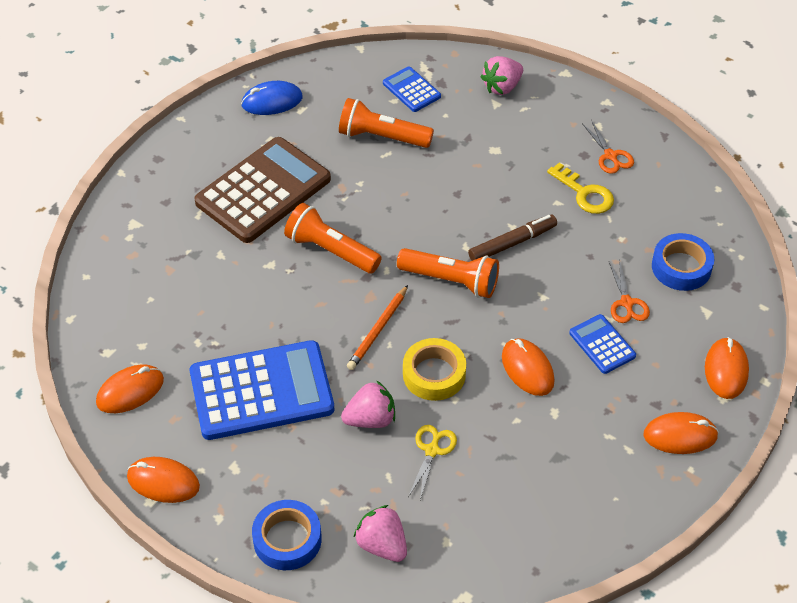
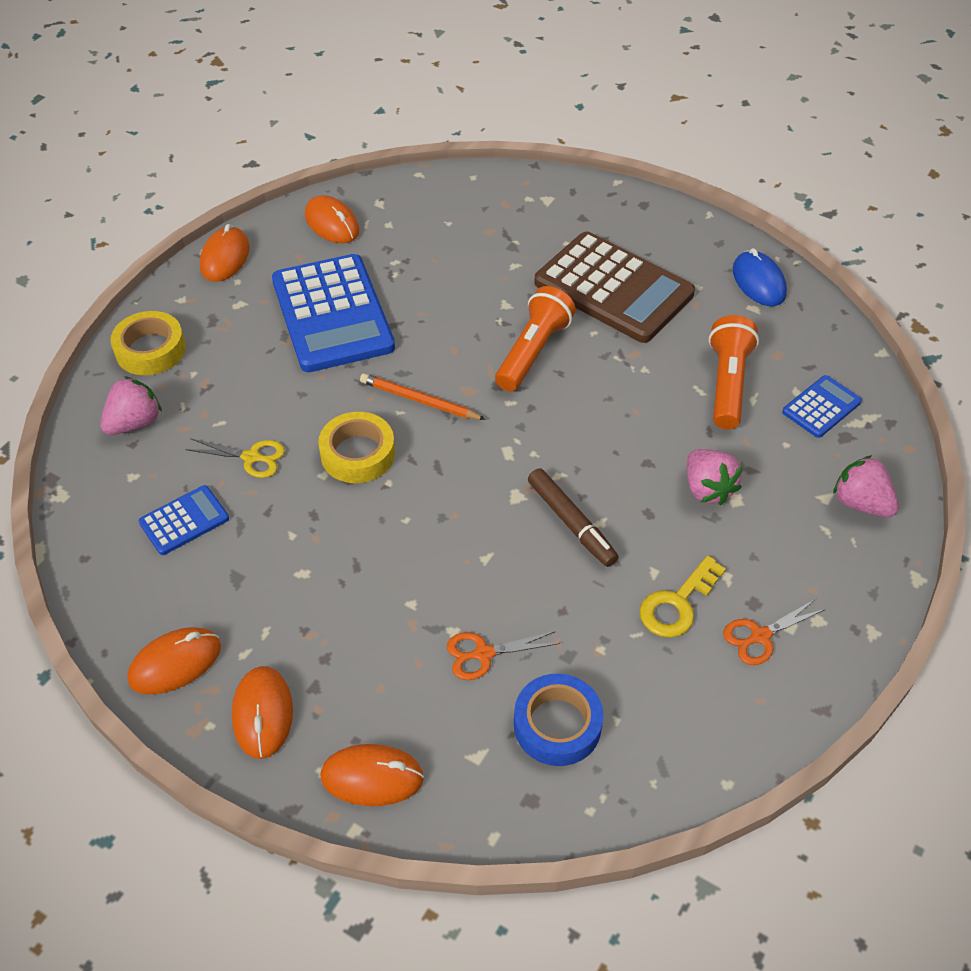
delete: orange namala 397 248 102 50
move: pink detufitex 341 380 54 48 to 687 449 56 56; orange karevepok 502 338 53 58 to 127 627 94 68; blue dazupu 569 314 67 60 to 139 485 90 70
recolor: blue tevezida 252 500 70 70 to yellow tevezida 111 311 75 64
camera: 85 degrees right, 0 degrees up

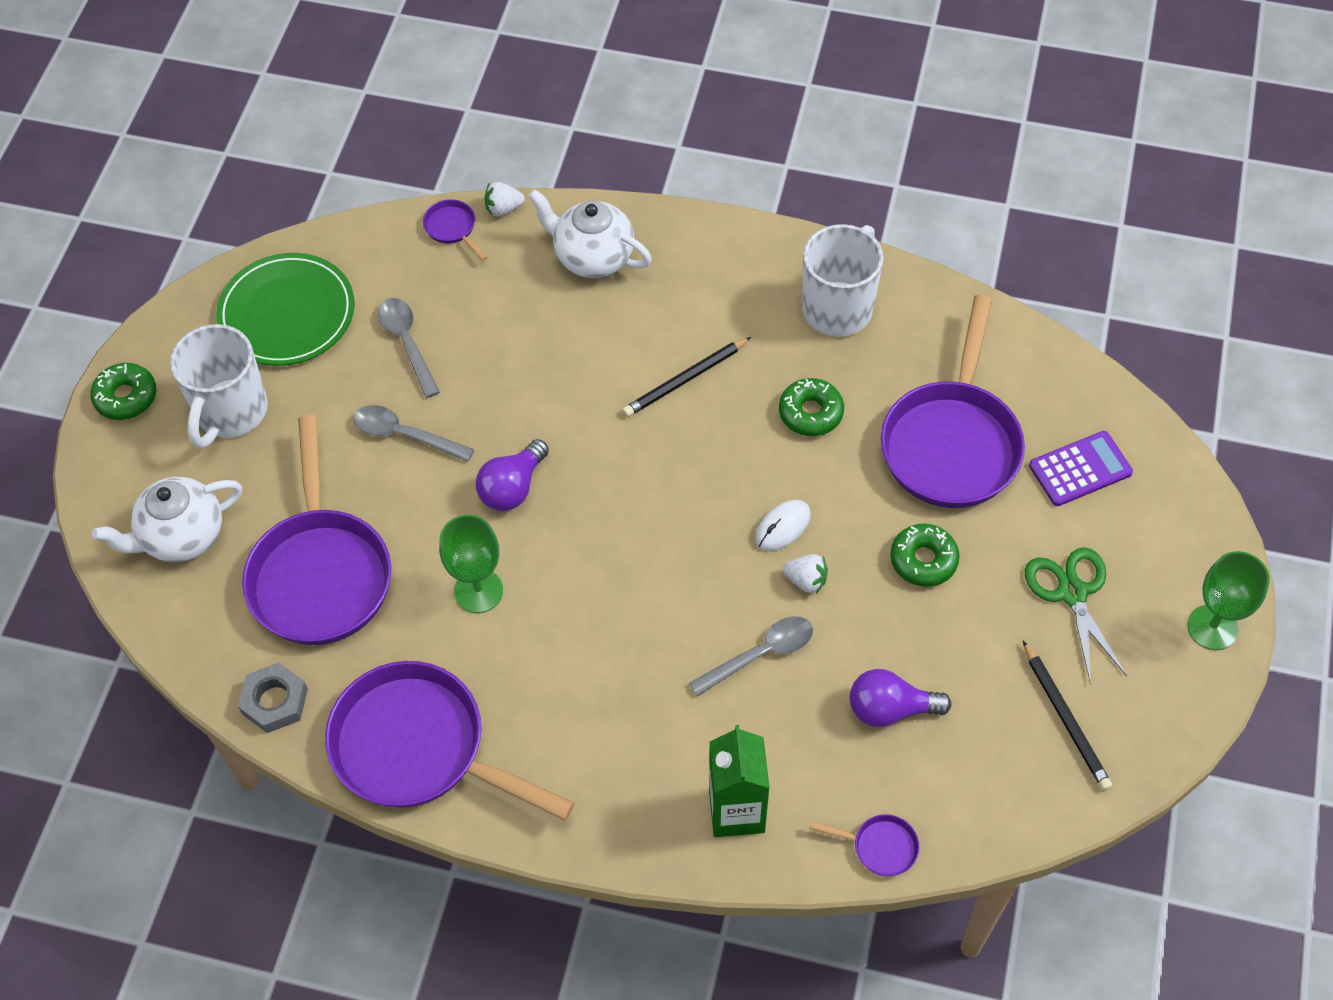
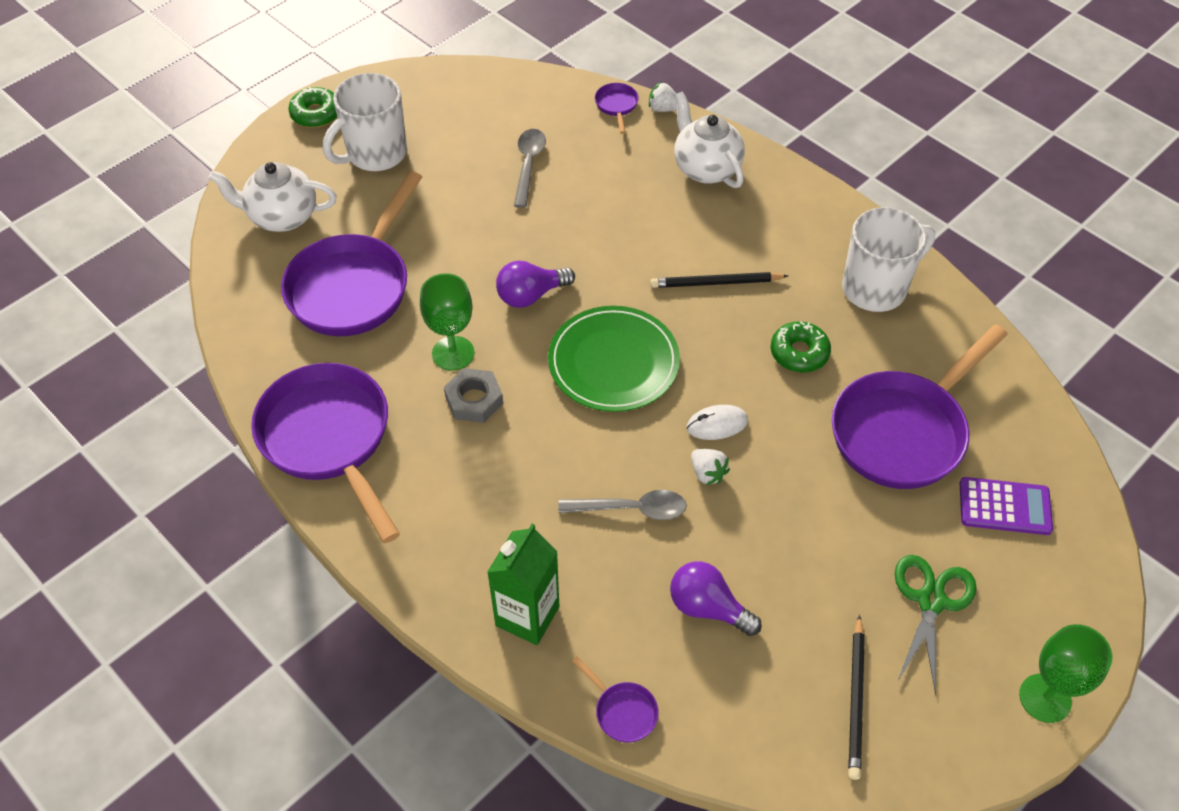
delete: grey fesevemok 353 405 121 57; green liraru 890 524 70 63
move: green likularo 216 253 139 113 to 548 306 132 106; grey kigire 238 662 70 71 to 444 368 59 55
camera: 30 degrees right, 5 degrees down

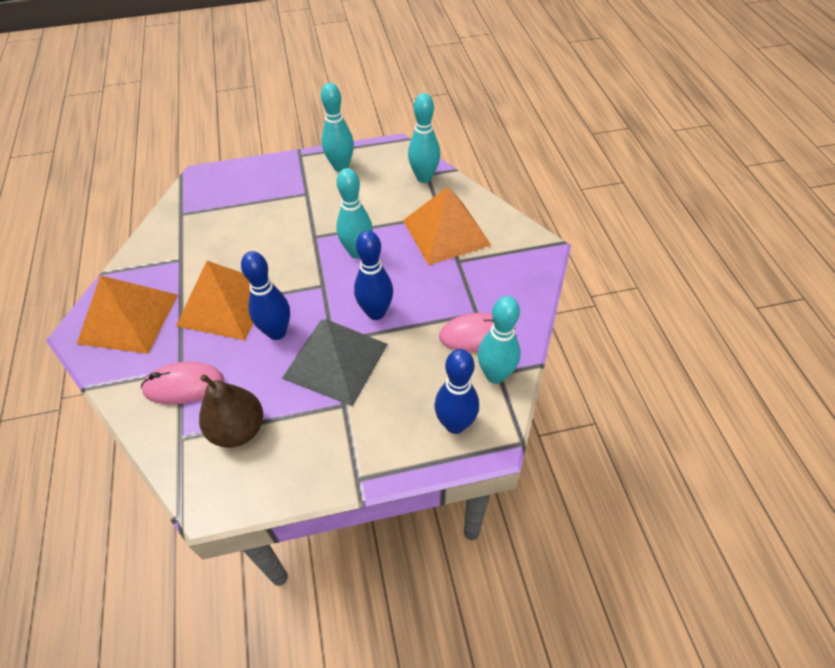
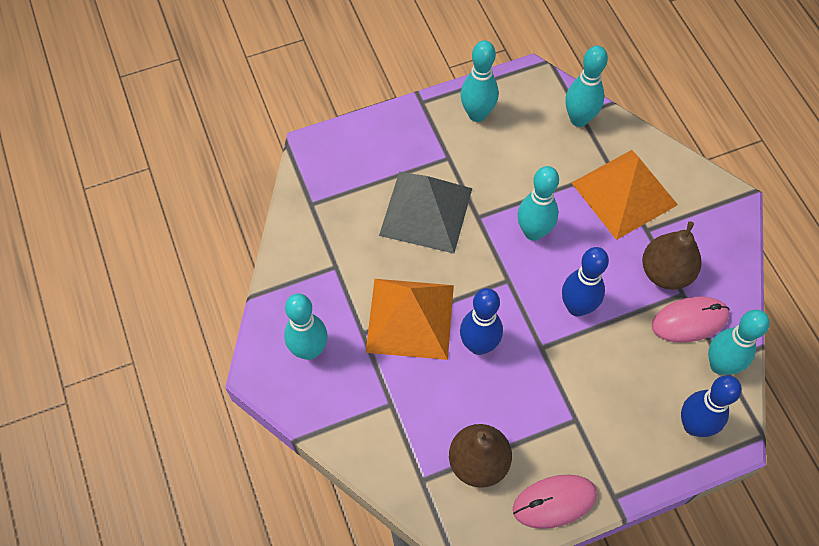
insert: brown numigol 642 221 60 69
move: pink karevepok 141 361 83 44 to 513 475 84 54; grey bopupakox 282 319 106 87 to 379 172 93 81
replace: orange bopupakox 77 275 101 79 to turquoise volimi 284 294 44 66
camera: 10 degrees left, 10 degrees up

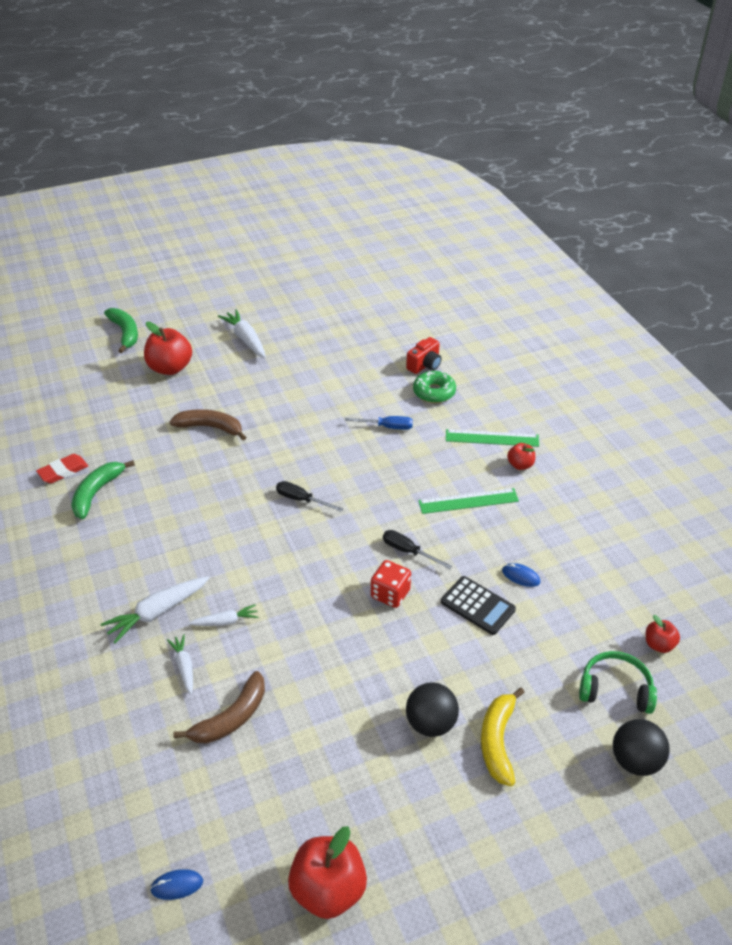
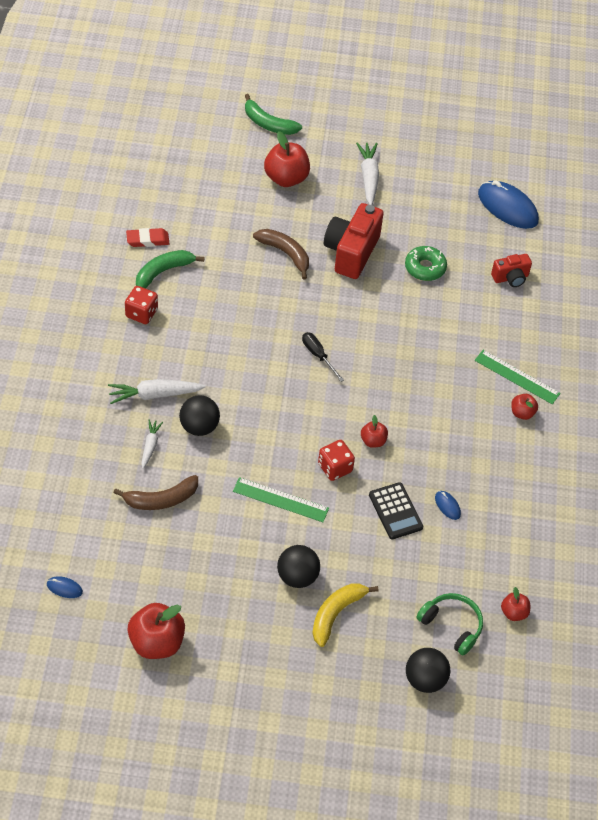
delete: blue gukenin 345 416 68 14
insert: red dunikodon 125 286 33 38; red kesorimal 324 203 60 76; blue karevepok 478 180 61 49
move: green liraru 413 371 43 32 to 405 246 42 35; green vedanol 418 488 101 26 to 233 477 96 45
replace: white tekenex 188 604 71 22 to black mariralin 179 395 41 41; black gukenin 383 530 69 39 to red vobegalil 361 415 27 33
rotate: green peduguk 104 308 34 45 = 245 94 57 41 120 degrees clockwise
camera: 25 degrees right, 10 degrees up

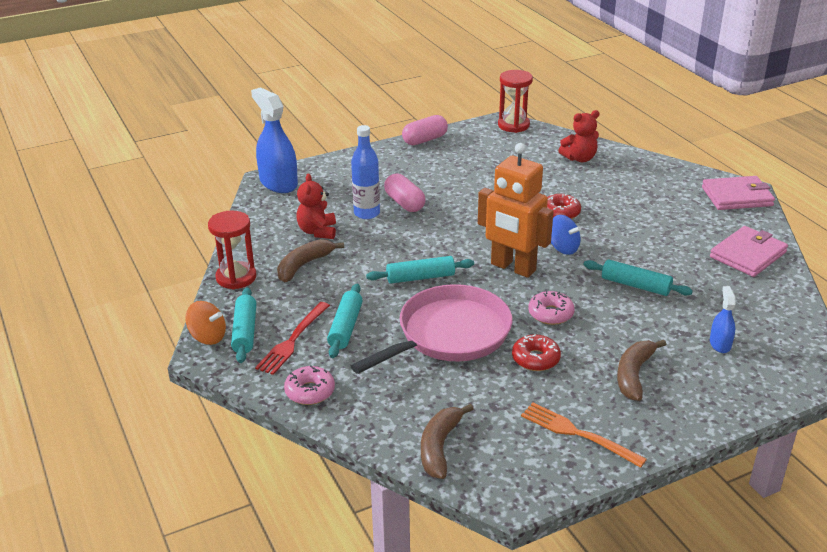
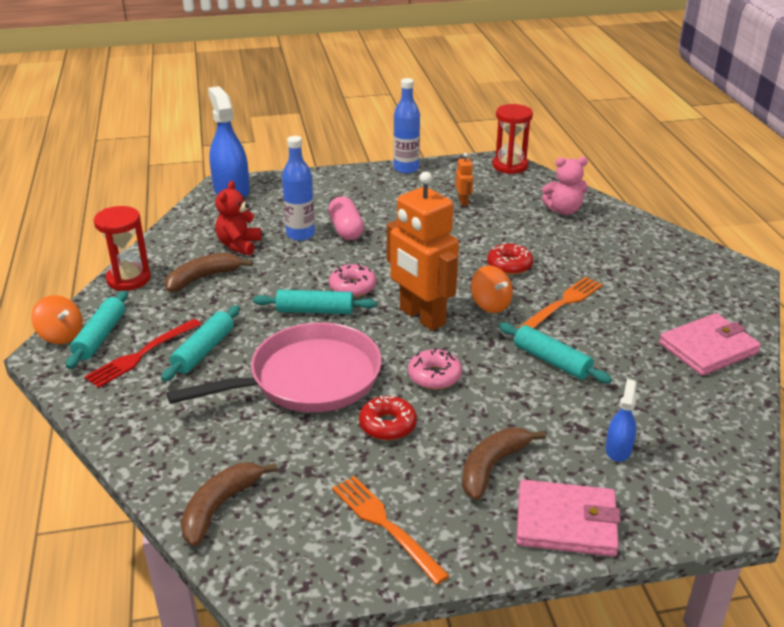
insert: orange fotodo 455 153 18 53; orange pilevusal 519 277 84 51
move: pink liraru 284 365 51 40 to 329 263 47 34; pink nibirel 702 176 73 34 to 516 479 105 78
replace: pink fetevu 402 115 46 30 to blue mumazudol 394 78 26 96
recolor: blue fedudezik 551 215 30 40 to orange fedudezik 471 265 42 48; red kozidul 558 110 41 52 to pink kozidul 542 157 46 58
camera: 15 degrees right, 0 degrees up

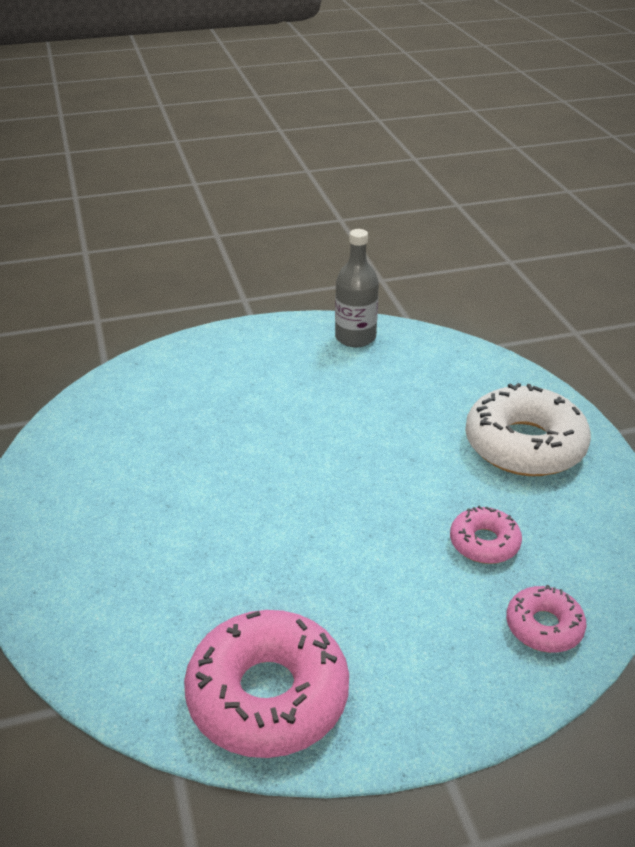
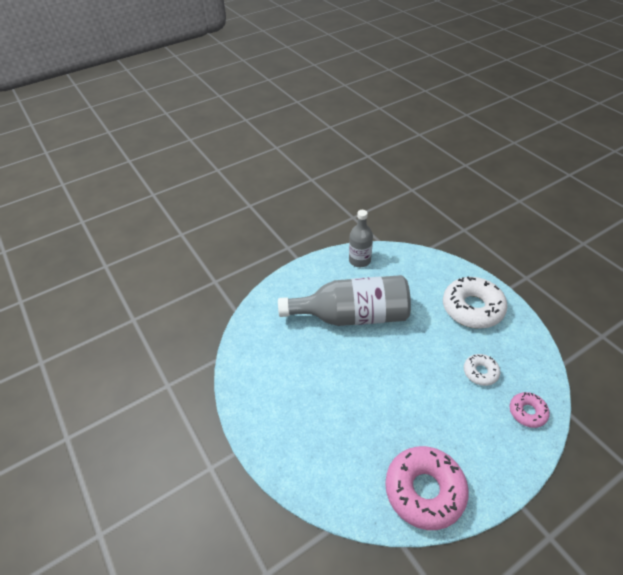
insert: grey mumazudol 278 275 133 51
recolor: pink liraru 450 505 72 59 to white liraru 464 354 36 32
camera: 15 degrees left, 10 degrees up

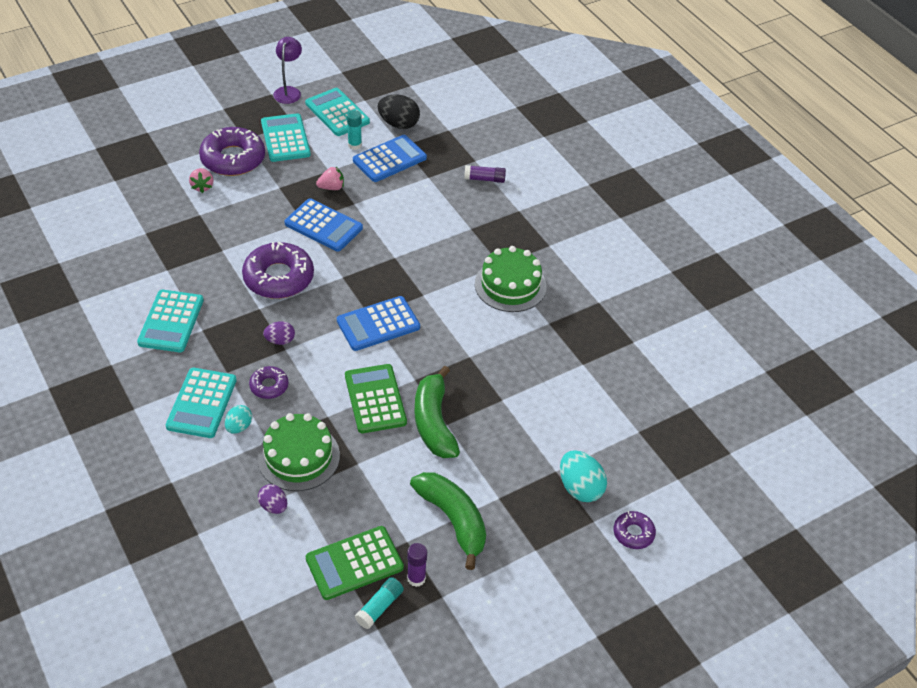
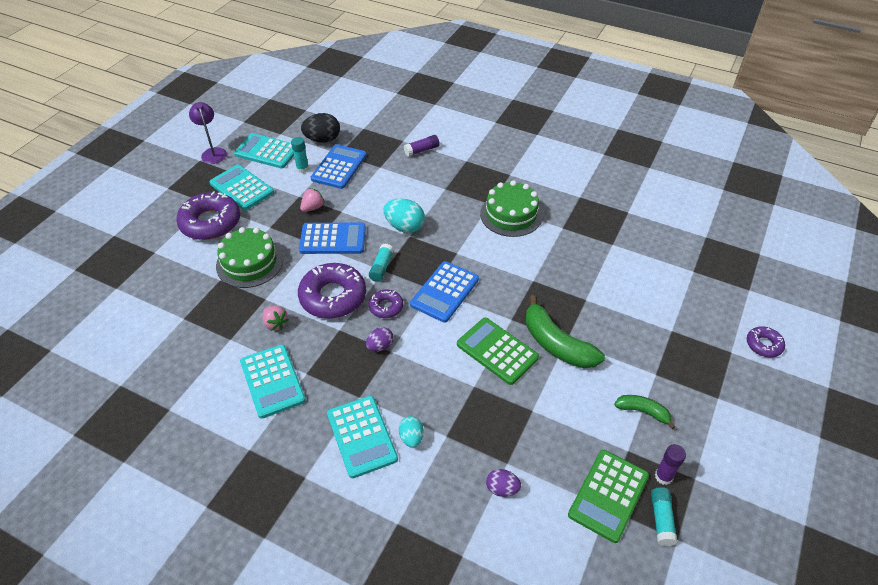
insert: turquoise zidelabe 369 243 25 39
move: pink detufitex 189 168 25 25 to 263 306 26 25; purple liraru 249 366 40 33 to 368 289 35 29; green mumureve 257 413 83 78 to 216 227 67 61; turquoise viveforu 560 450 47 52 to 384 199 41 34
resize: green peduguk 410 472 76 98 = 614 395 61 34 x0.55
camera: 30 degrees left, 0 degrees up

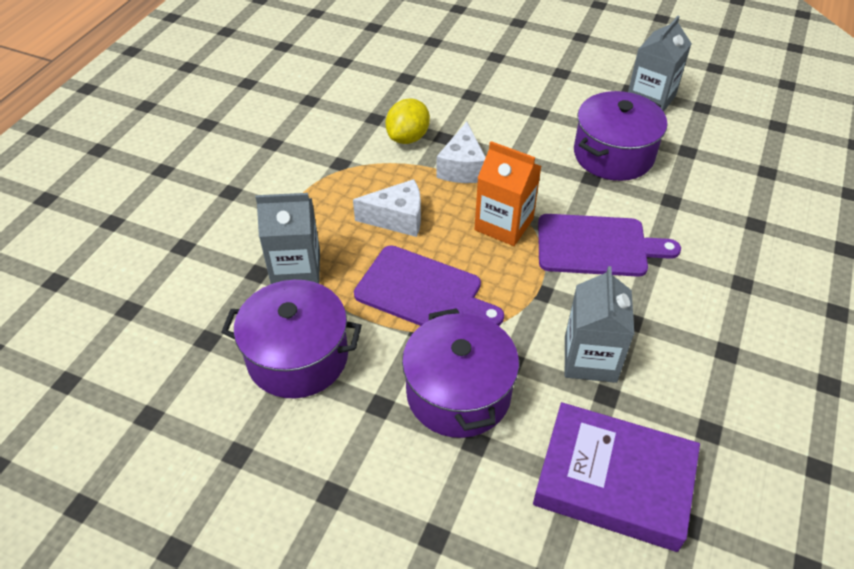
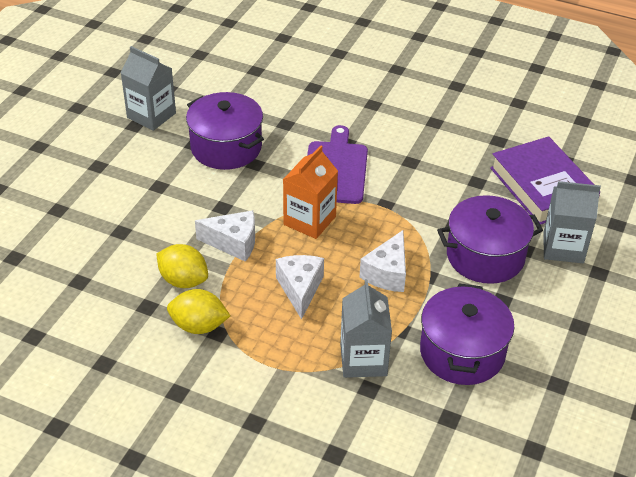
insert: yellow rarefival 167 289 63 45
move: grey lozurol 565 266 69 117 to 543 181 58 82
replace: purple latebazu 354 245 150 81 to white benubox 359 230 47 62
rotate: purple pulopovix 533 402 167 150 = 490 136 110 89 45 degrees counterclockwise
camera: 90 degrees left, 5 degrees down

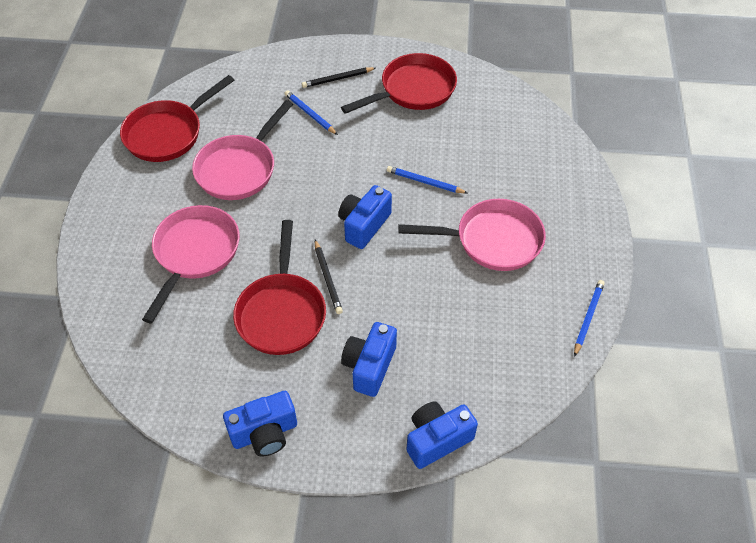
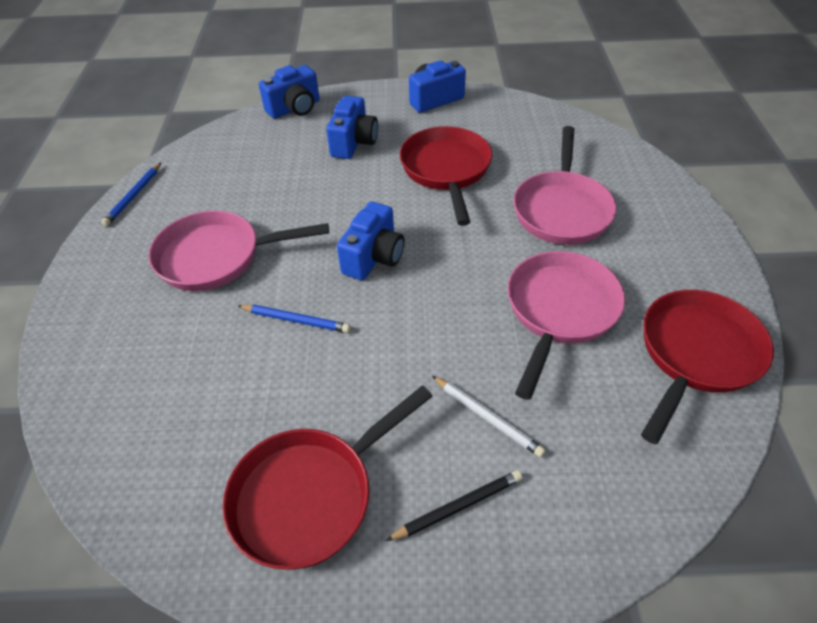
delete: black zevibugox 315 240 28 74
recolor: blue zevibugox 285 90 53 45 to white zevibugox 432 376 114 81
camera: 175 degrees right, 5 degrees down

